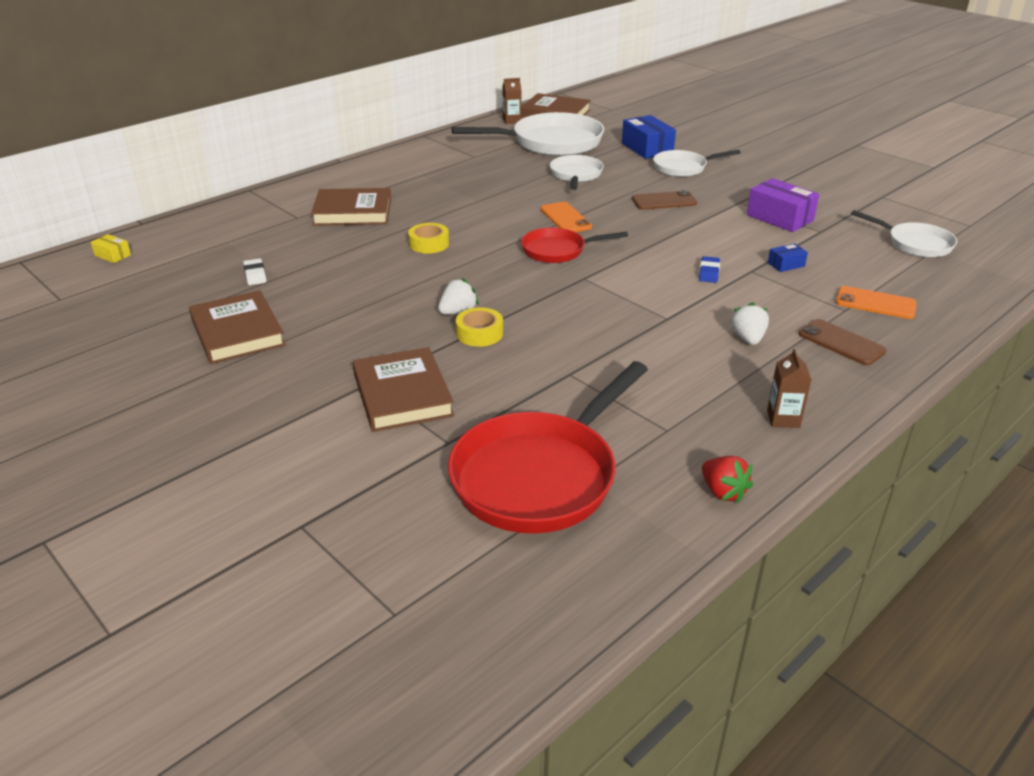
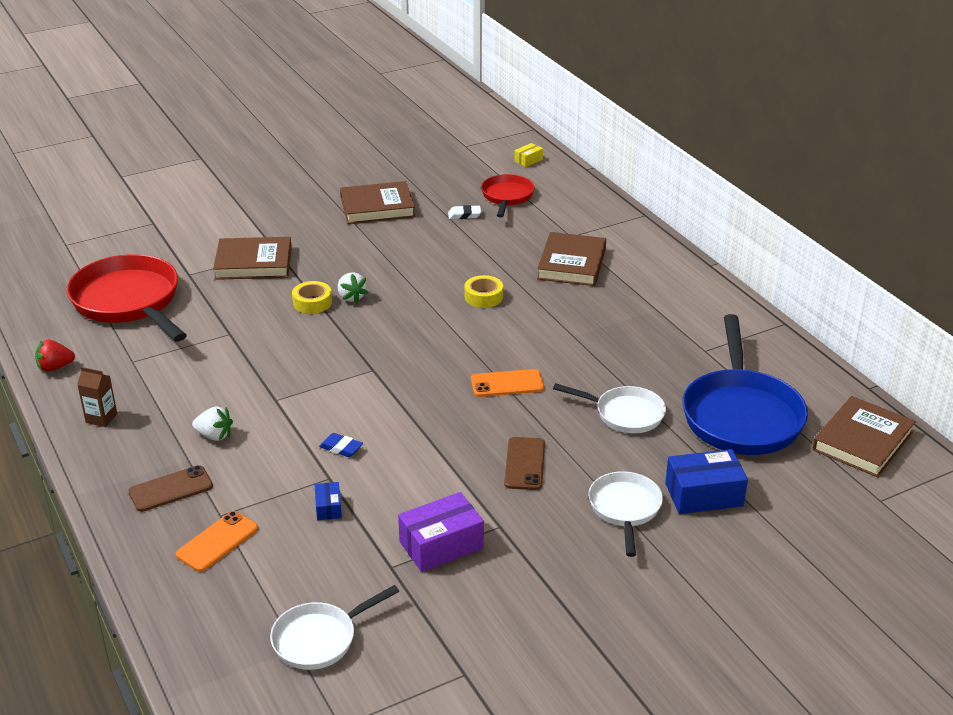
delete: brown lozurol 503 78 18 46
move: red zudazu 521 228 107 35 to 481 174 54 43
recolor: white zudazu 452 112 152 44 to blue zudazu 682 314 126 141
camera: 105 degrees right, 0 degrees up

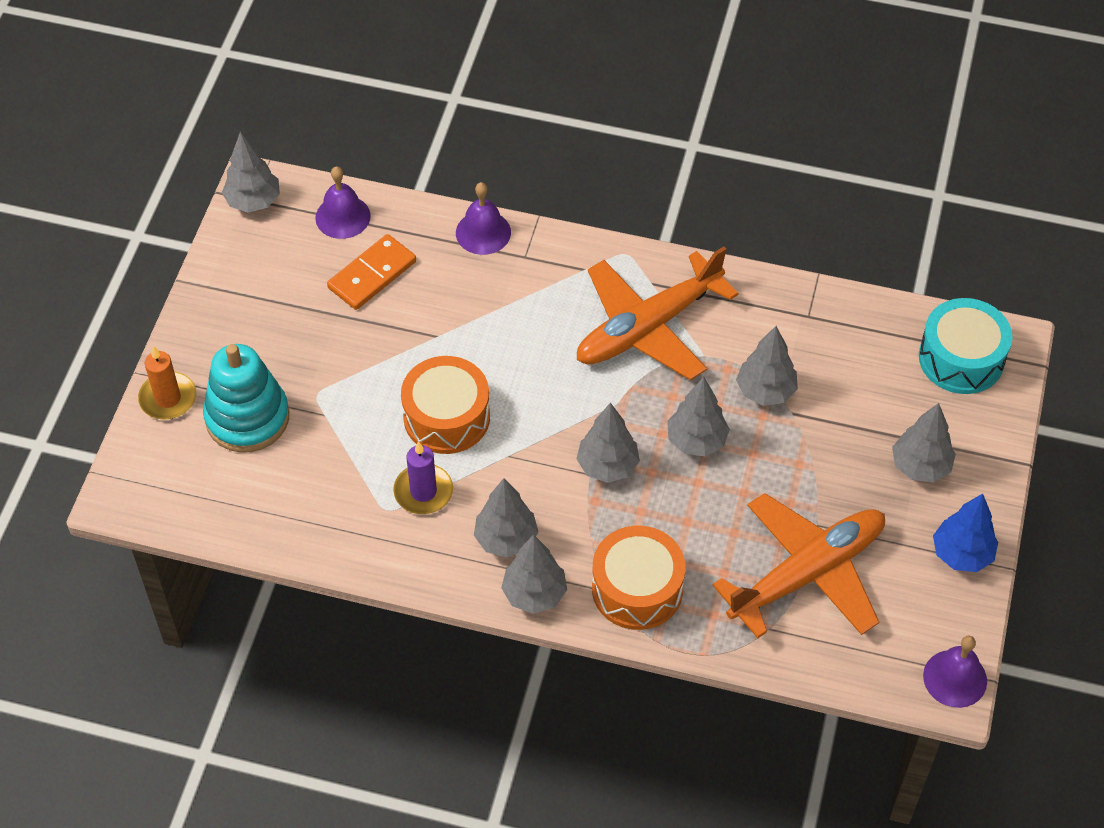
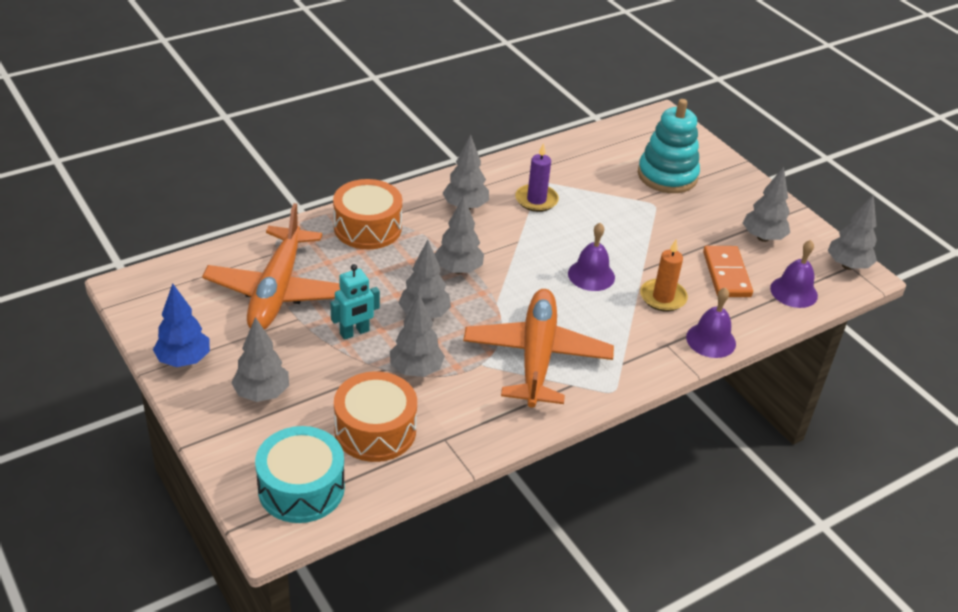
insert: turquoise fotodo 330 264 50 76
move: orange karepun 138 346 58 74 to 640 240 48 72; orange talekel 401 356 89 98 to 334 371 83 91; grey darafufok 501 535 66 79 to 743 167 47 75; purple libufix 923 636 64 72 to 568 223 47 68
camera: 130 degrees right, 15 degrees down

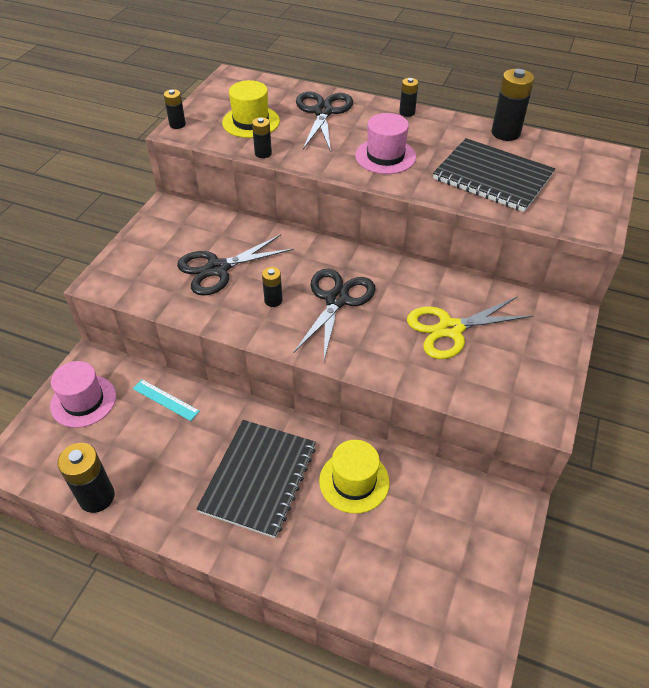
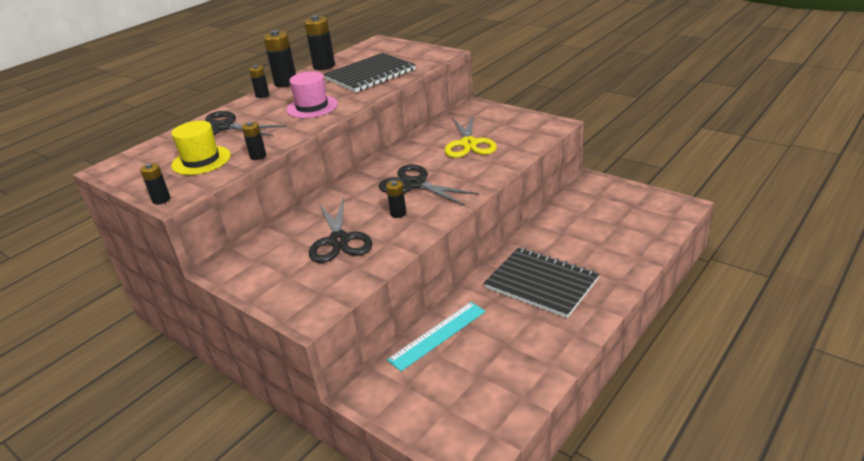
delete: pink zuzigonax 50 361 66 67; yellow zuzigonax 319 440 71 74
move: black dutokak 57 443 58 70 to 263 30 33 57
resize: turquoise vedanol 132 379 68 42 = 387 302 99 69 x1.53
camera: 70 degrees left, 15 degrees down

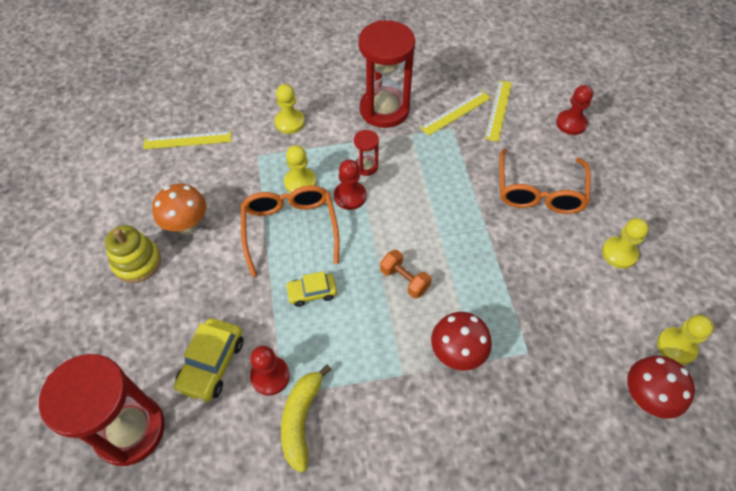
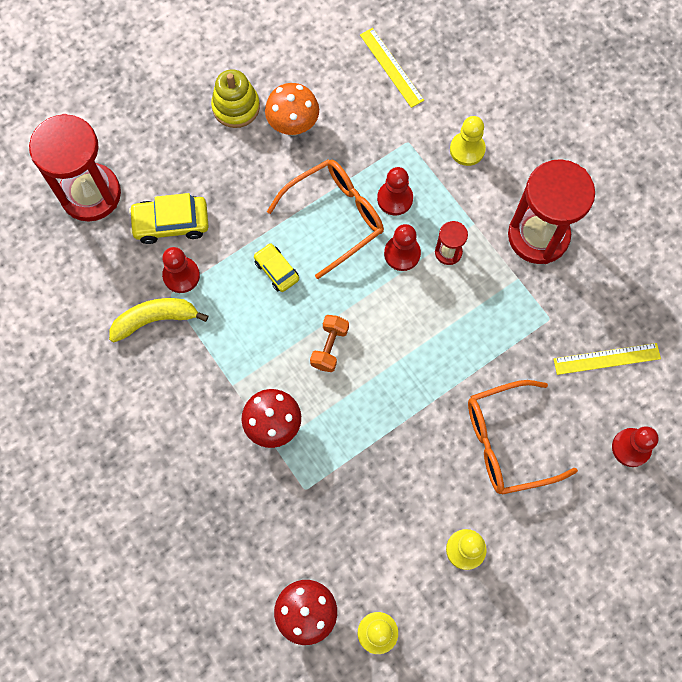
delete: yellow vedanol 420 91 71 45
recolor: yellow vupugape 284 145 32 48 to red vupugape 377 167 36 49
camera: 65 degrees right, 15 degrees up

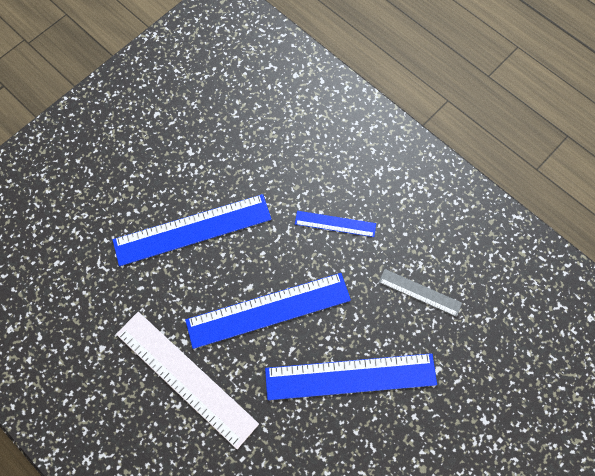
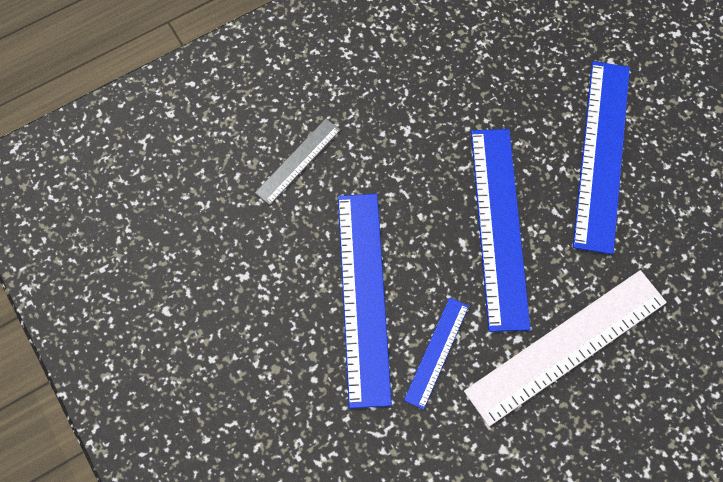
move: blue vedanol 295 211 81 26 to 404 298 65 112; grey vedanol 379 269 83 48 to 255 119 85 86
camera: 75 degrees left, 0 degrees up

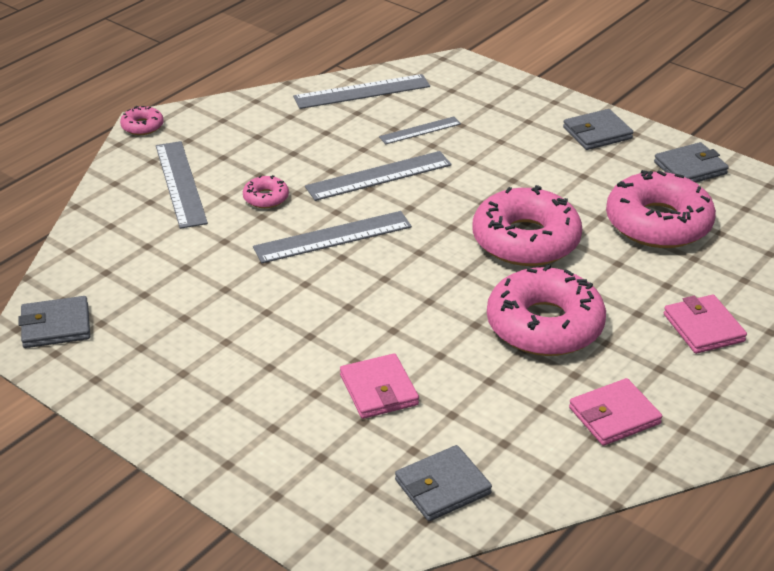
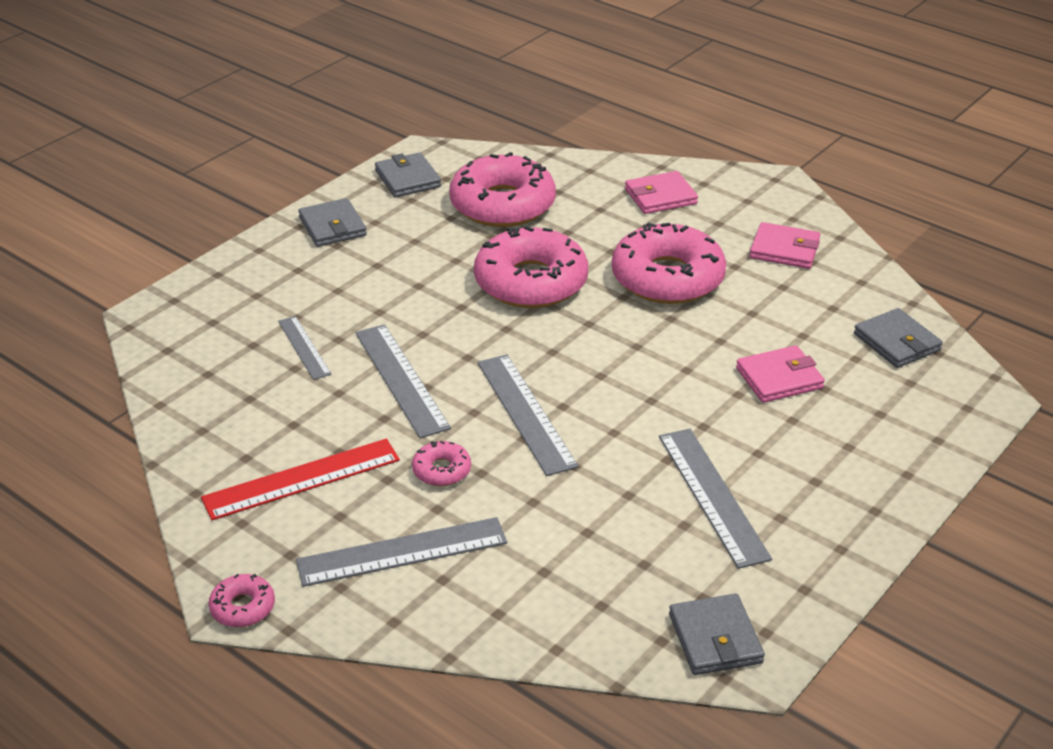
insert: red vedanol 201 439 199 81
move: grey vedanol 293 74 137 35 to 659 429 113 140
rotate: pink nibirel 569 378 93 68 = 750 222 70 47 45 degrees counterclockwise
camera: 90 degrees left, 0 degrees up

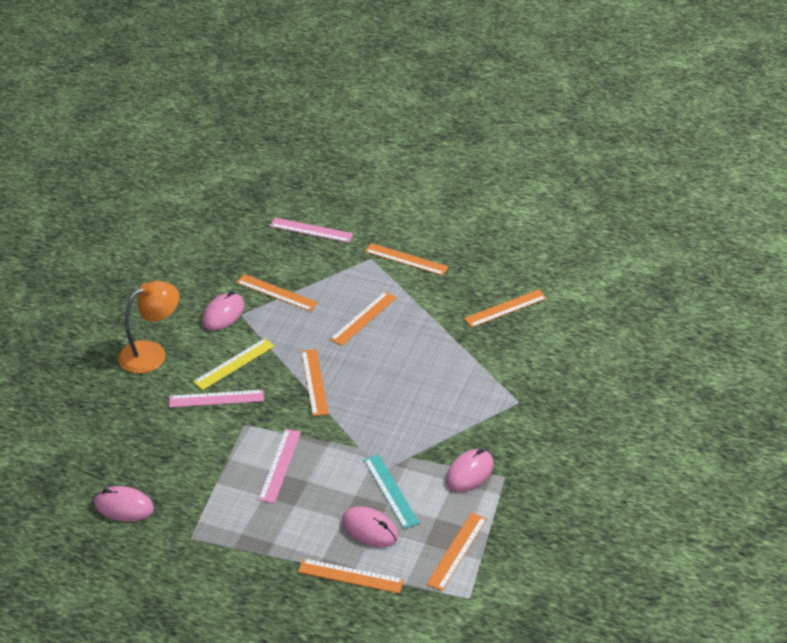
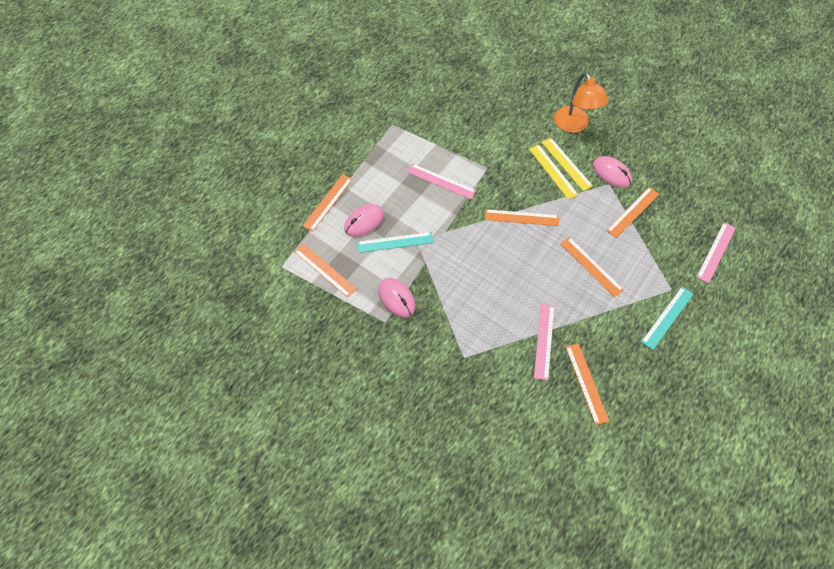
delete: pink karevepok 94 486 60 35
insert: yellow vedanol 542 138 51 53
move: pink vedanol 169 390 95 18 to 534 304 20 76
recolor: orange vedanol 365 243 84 33 to turquoise vedanol 641 287 52 63
camera: 105 degrees right, 20 degrees up

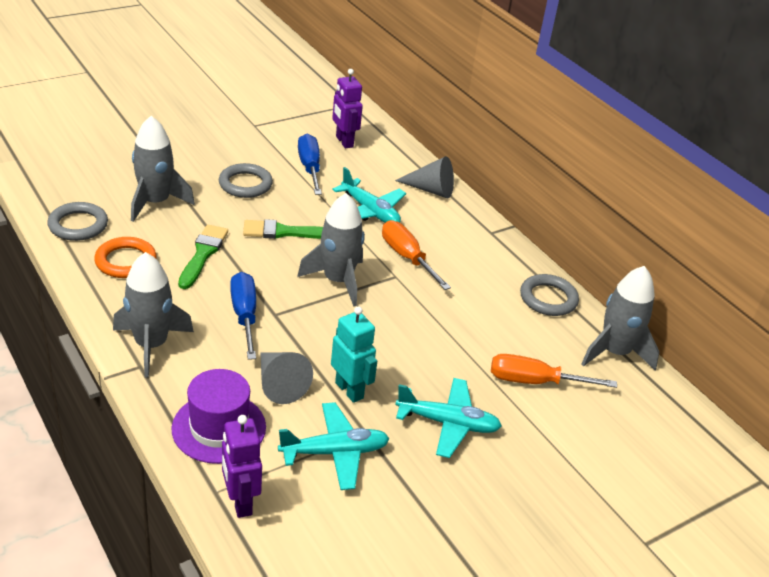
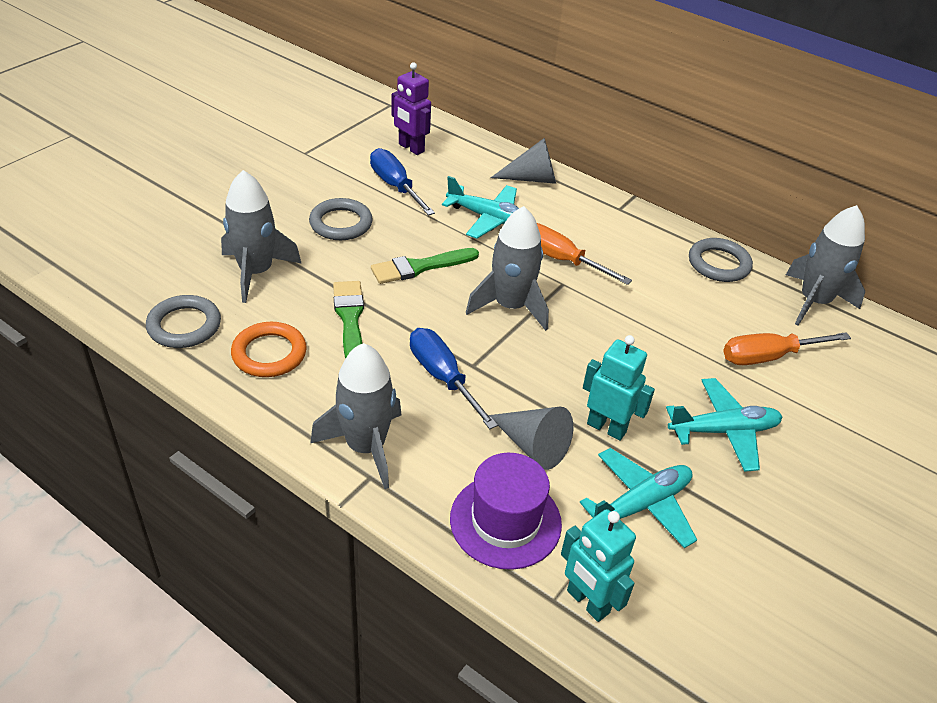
recolor: purple fotodo 222 415 40 103 to turquoise fotodo 561 509 75 113
camera: 20 degrees left, 5 degrees up

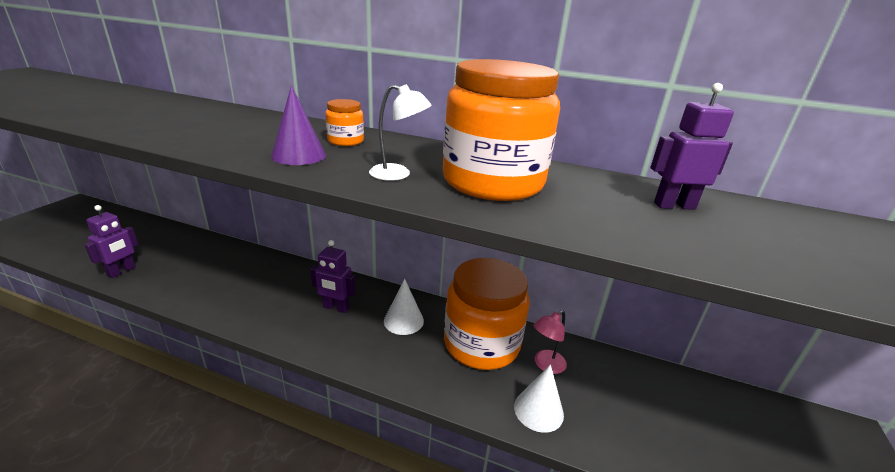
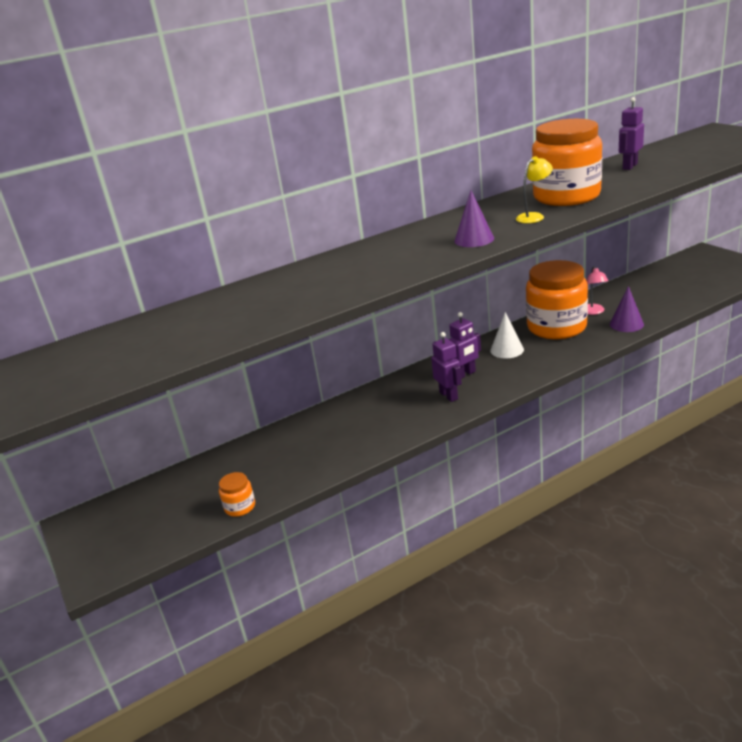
move: purple fotodo 84 205 55 73 to 431 332 31 70; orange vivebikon 325 99 39 47 to 219 472 36 45
recolor: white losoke 369 84 63 97 to yellow losoke 516 156 37 67; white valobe 514 364 50 69 to purple valobe 610 286 34 46
camera: 45 degrees left, 0 degrees up

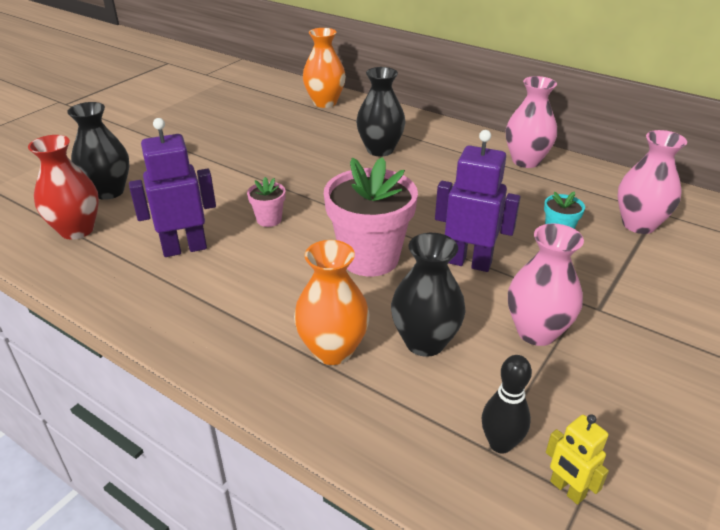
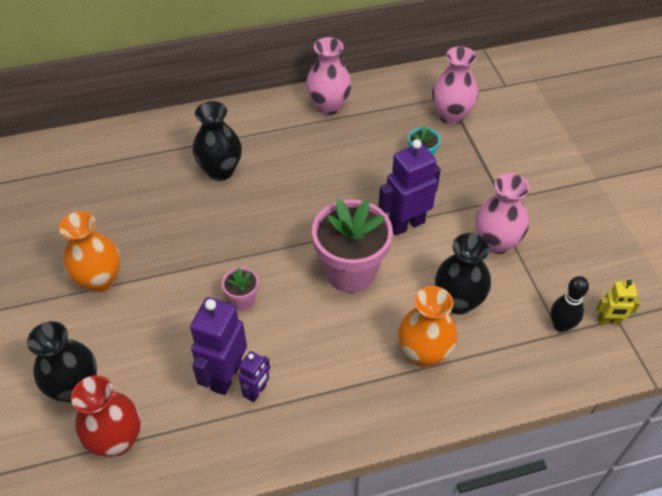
insert: purple fotodo 239 351 31 51
move: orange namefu 303 28 43 80 to 59 211 61 82
camera: 50 degrees left, 15 degrees up

